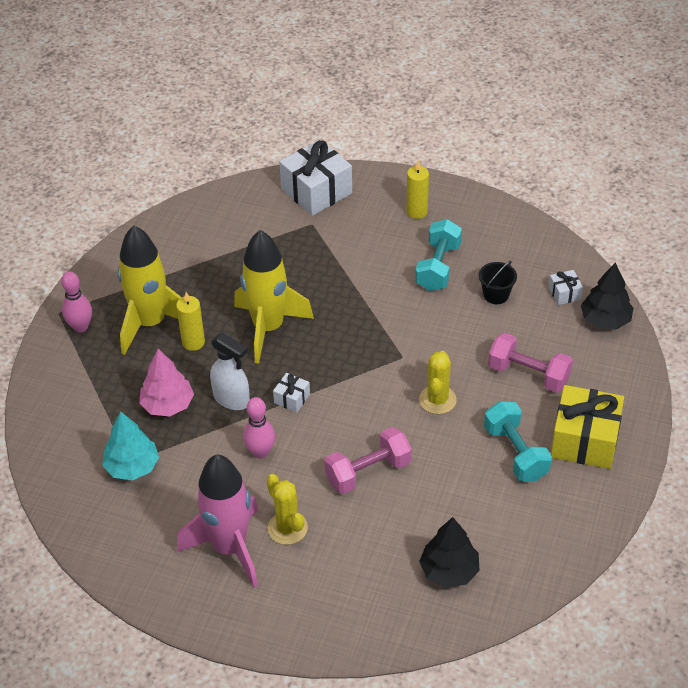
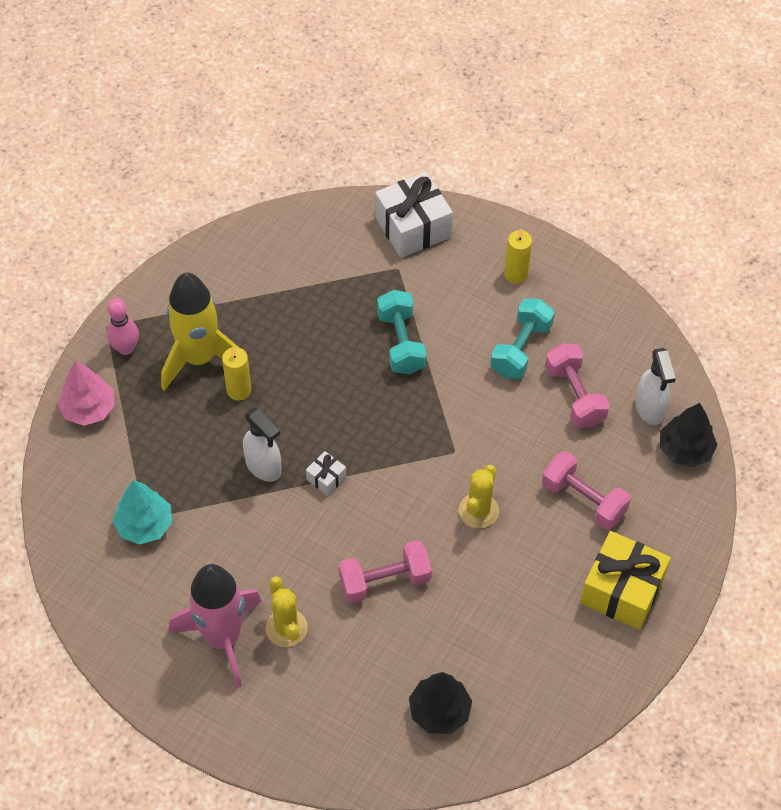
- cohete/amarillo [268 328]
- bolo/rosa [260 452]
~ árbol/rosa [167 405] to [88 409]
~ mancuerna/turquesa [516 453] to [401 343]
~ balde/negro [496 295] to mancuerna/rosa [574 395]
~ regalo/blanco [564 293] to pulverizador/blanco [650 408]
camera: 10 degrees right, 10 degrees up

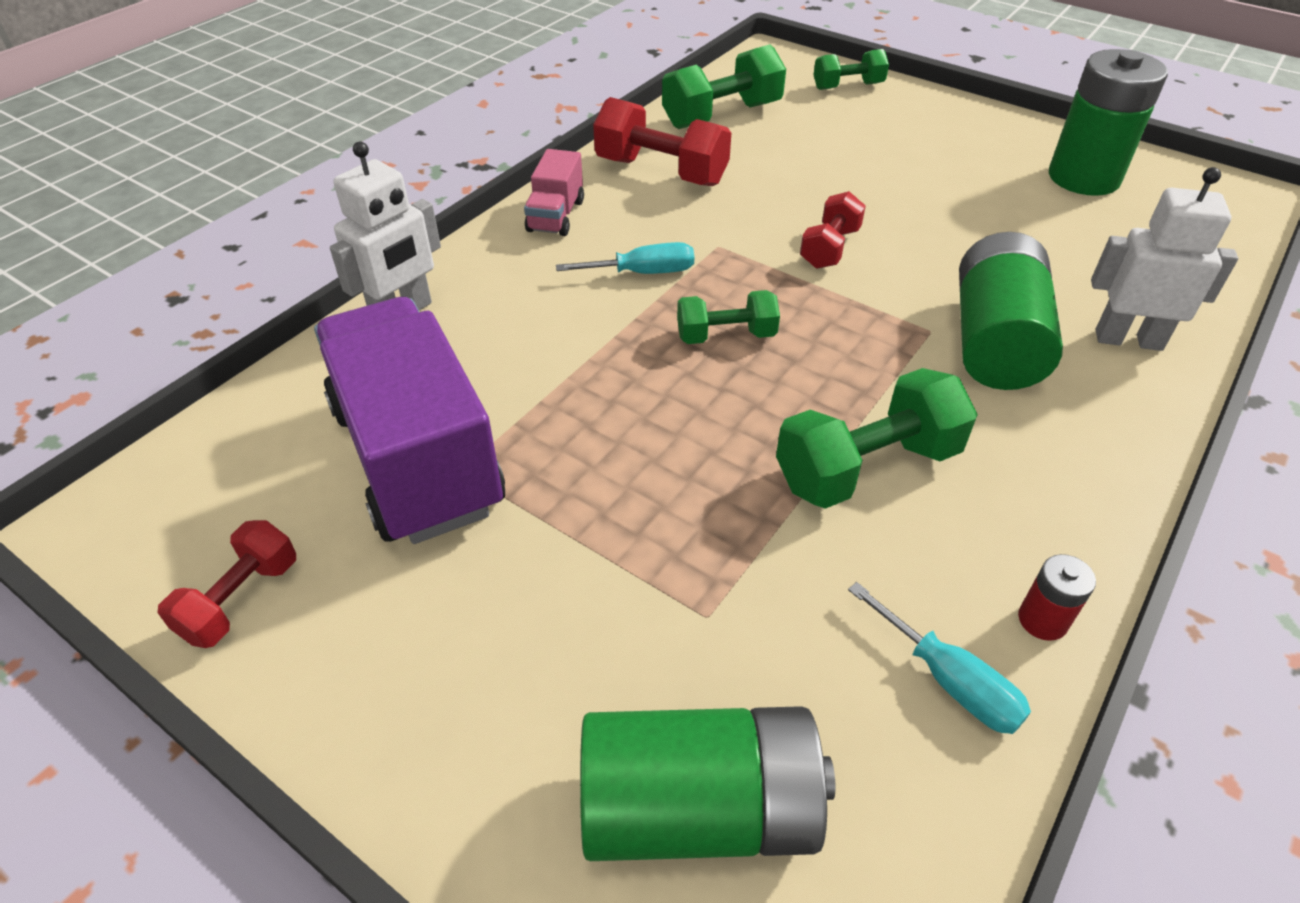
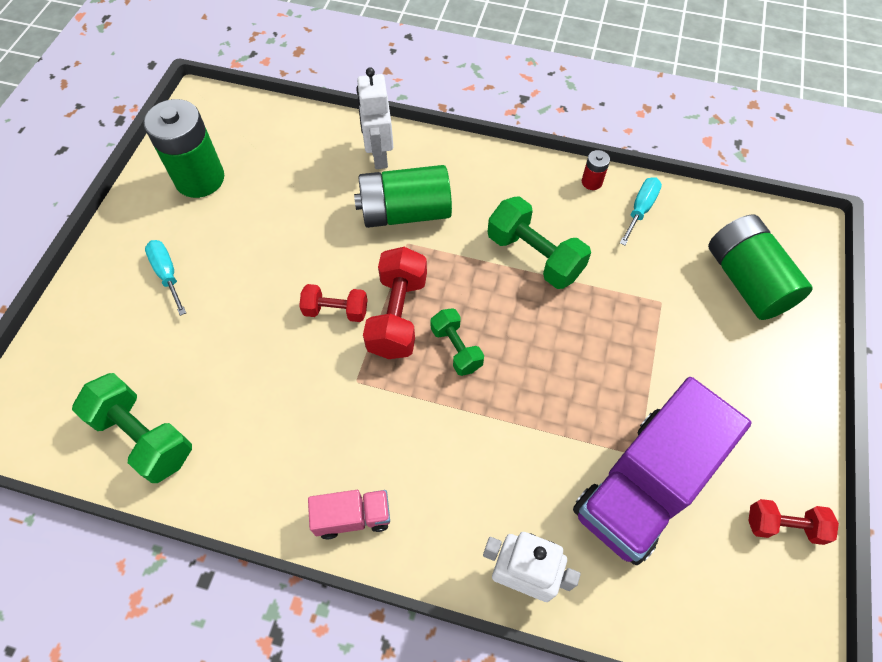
- mancuerna/verde [848 86]
~ destornillador/turquesa [643 273] to [167 274]
~ mancuerna/rojo [661 172] to [398 315]
camera: 110 degrees left, 15 degrees up

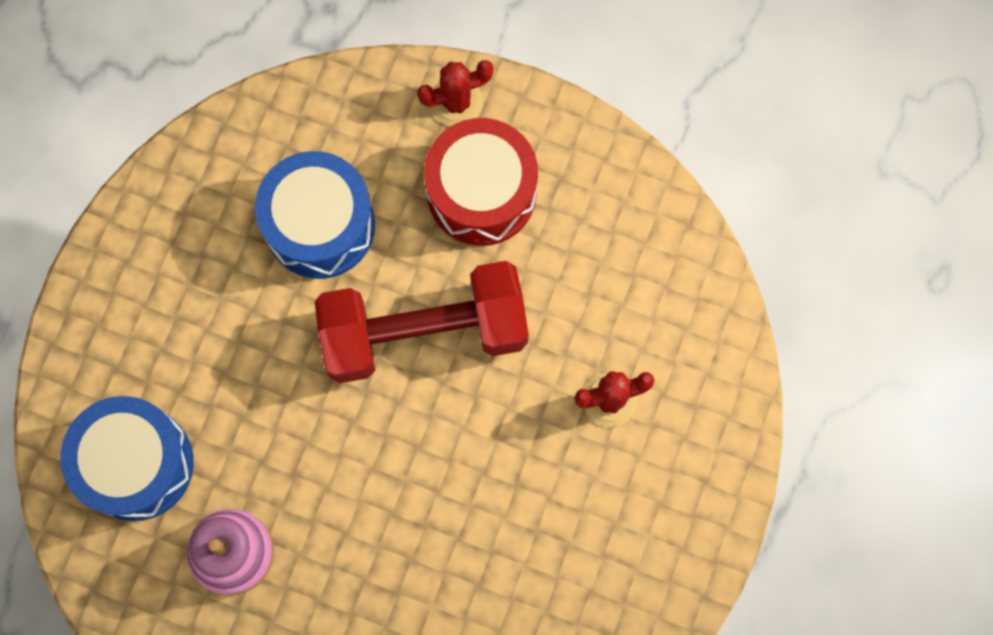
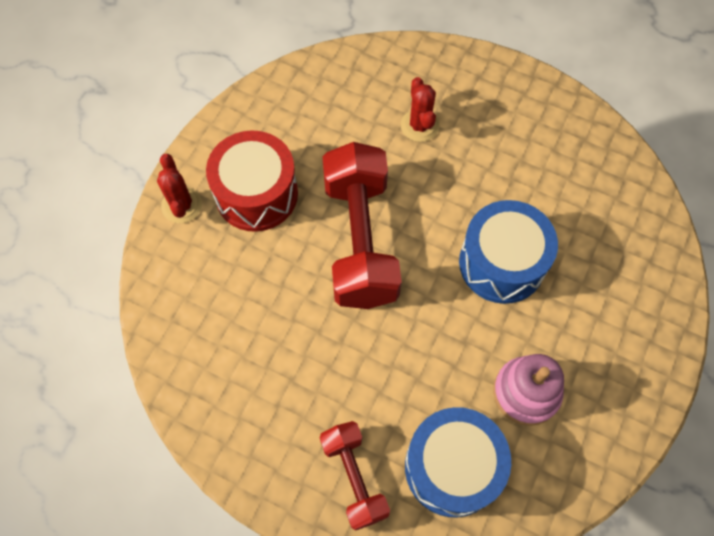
+ mancuerna/rojo [354 478]
~ tambor/azul [320 225] to [501 263]
camera: 85 degrees left, 10 degrees down

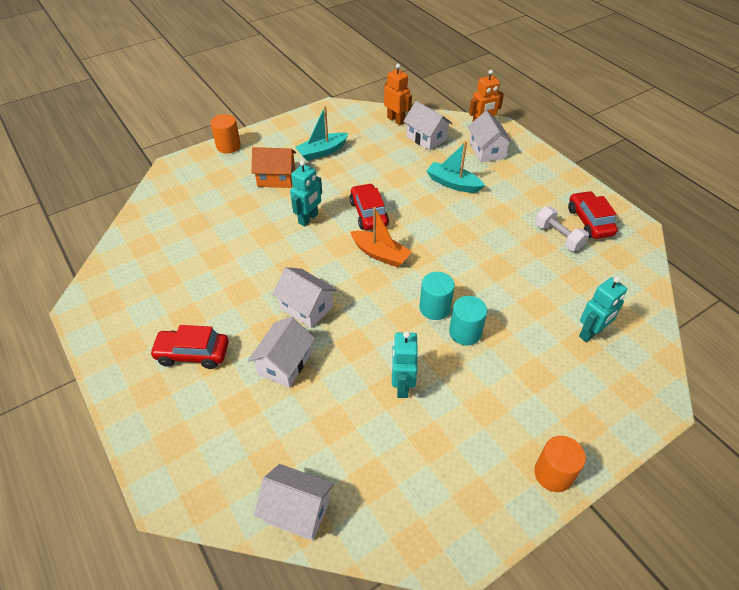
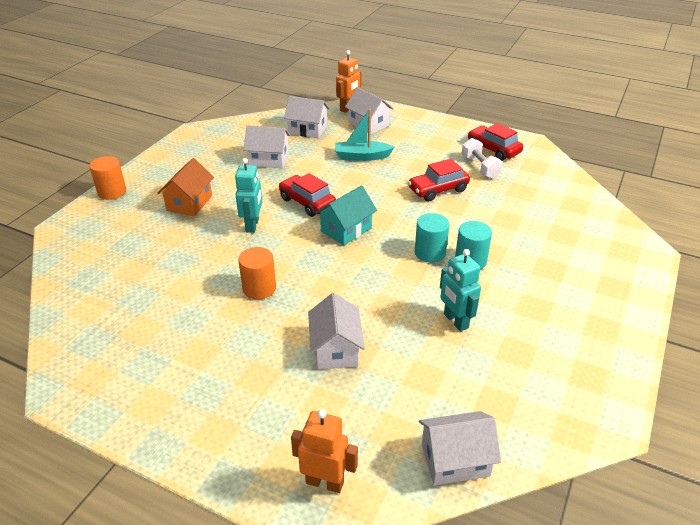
- barco/turquesa [322 152]
- robot/turquesa [591 333]
~ coche/rojo [193 354] to [438 190]
~ casa/blanco [306 307] to [269 160]
~ robot/naranja [396 120] to [325 482]
~ cilindro/naranja [553 474] to [259 288]
~ barco/naranja [380 254] to casa/turquesa [346 230]
~ casa/naranja [276 178] = [189 203] 45 degrees counterclockwise
~ mancuerna/blanco [558 237] = [480 167] 45 degrees clockwise
camera: 30 degrees left, 10 degrees down

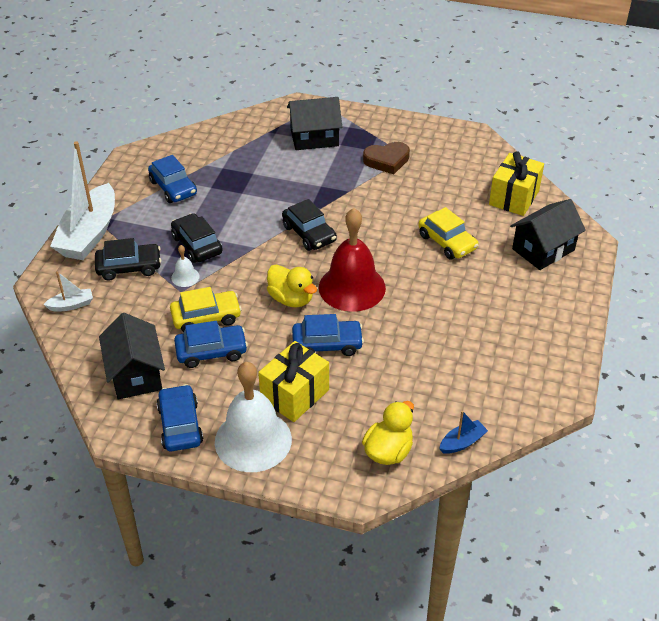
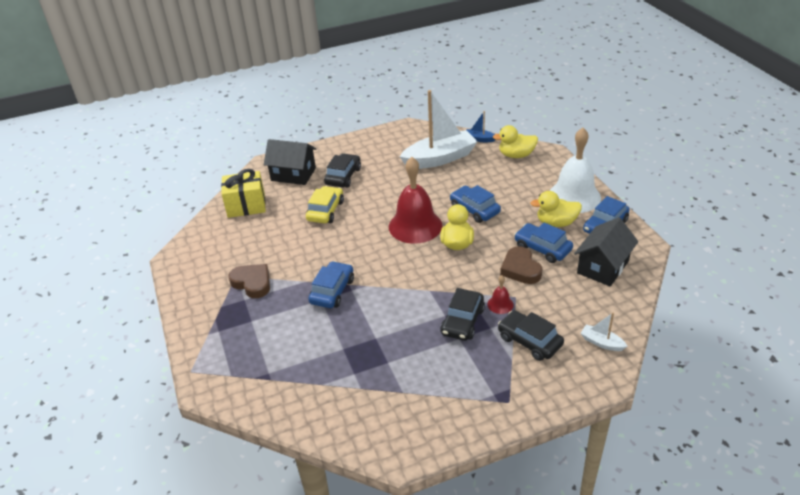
- regalo/amarillo [295 395]
- casa/negro [314 138]
+ pato/amarillo [556 223]
~ barco/blanco [89 234] to [440 158]
~ coche/azul [173 188] to [332 291]
~ coche/negro [309 233] to [343 176]
~ coche/amarillo [206 317] to corazón/marrón [520 269]
~ campana/blanco [185 277] to campana/rojo [500 304]
camera: 125 degrees left, 5 degrees down

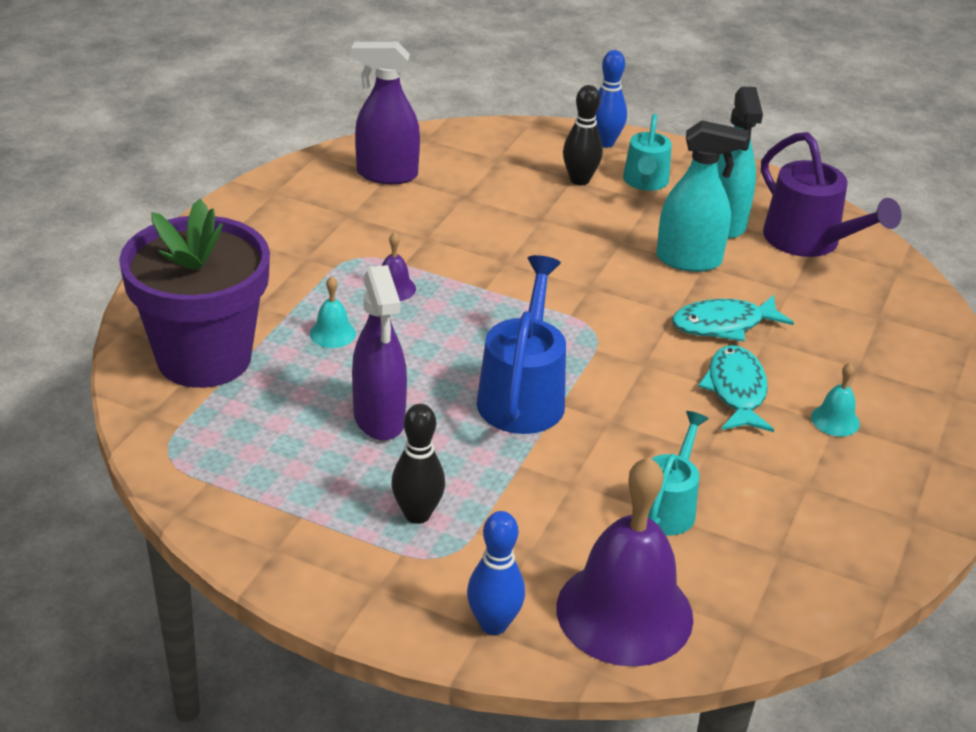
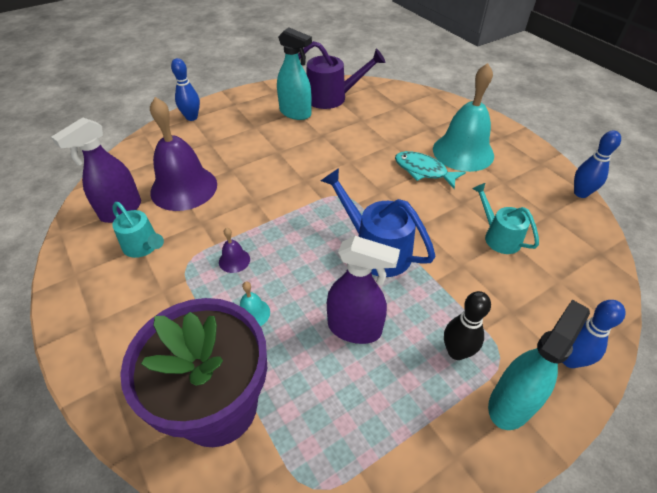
- bolo/negro [579 180]
- pez/turquesa [723 325]
+ bolo/azul [580 193]
~ campana/morado [624 612] to [184 188]
~ regadera/turquesa [645 182] to [144 247]
~ pulverizador/turquesa [689 260] to [511 403]
~ campana/turquesa [835 420] = [463 152] x2.43
camera: 55 degrees left, 10 degrees up

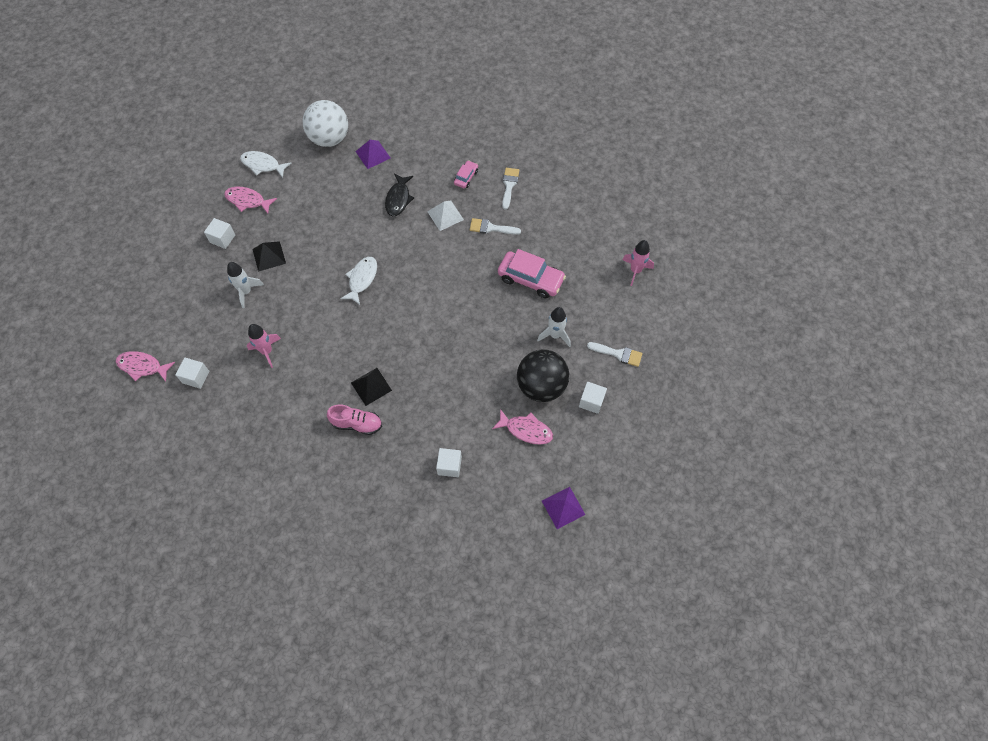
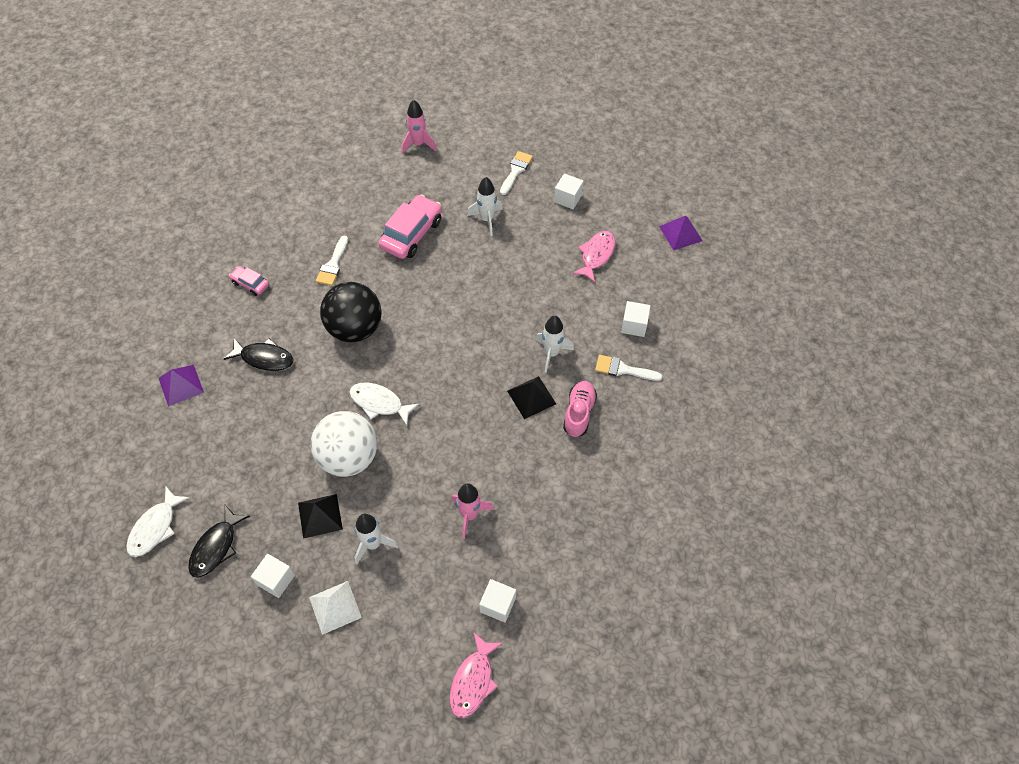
+ cohete/blanco [551 353]
~ pelota/blanco [329 139] to [349 457]
~ pirámide/blanco [445 215] to [335 607]
~ pincel/blanco [509 185] to [623 369]
~ pelota/negro [541 386] to [355 328]
~ pez/rosa [247 201] to pez/negro [216 547]
camera: 85 degrees left, 5 degrees down

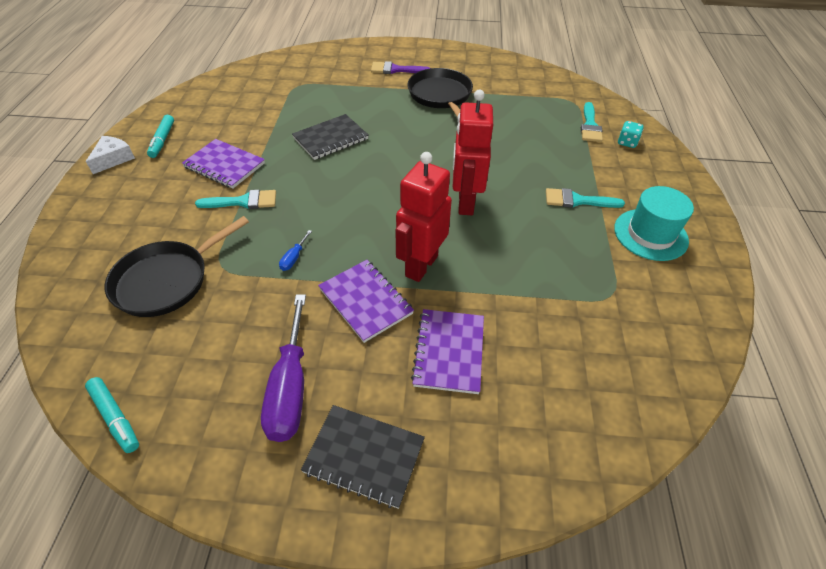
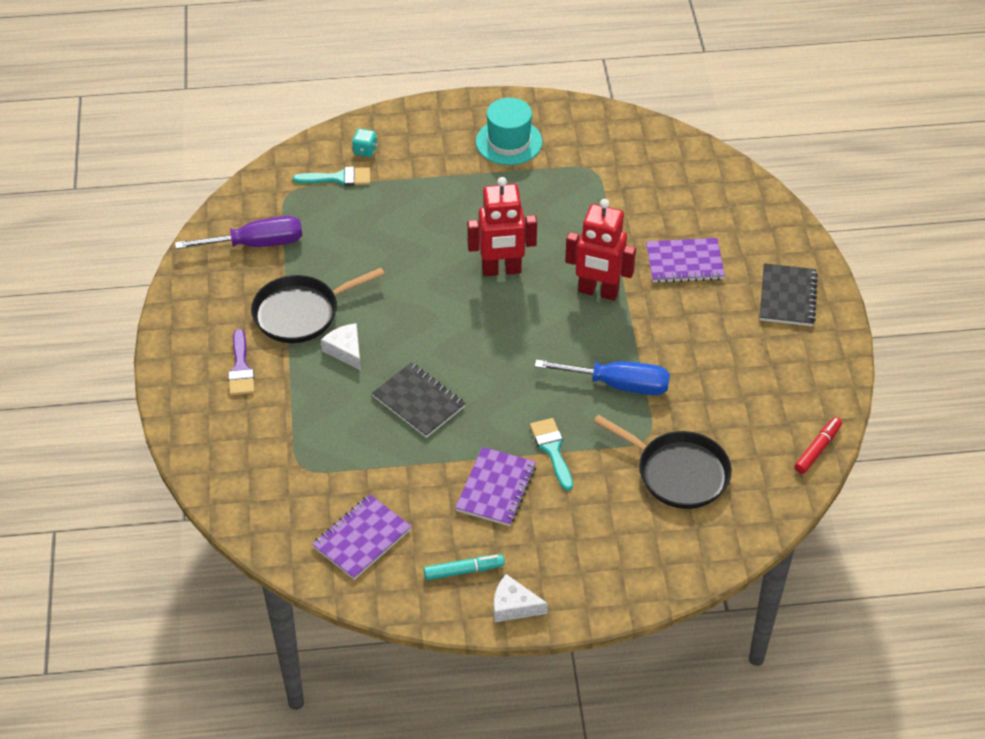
- pincel/turquesa [577 200]
+ queso/blanco [345 350]
~ destornillador/morado [290 388] to [256 244]
~ cuaderno/morado [366 301] to [362 538]
~ rotulador/turquesa [115 418] to rotulador/rojo [817 449]
~ destornillador/azul [294 258] = [618 385] x2.41
camera: 100 degrees left, 0 degrees up

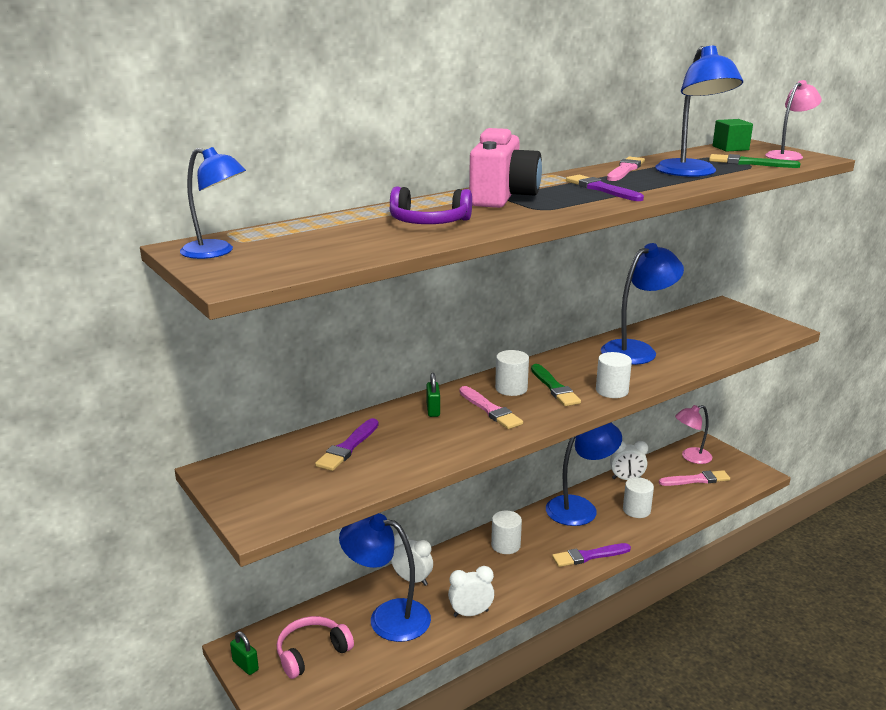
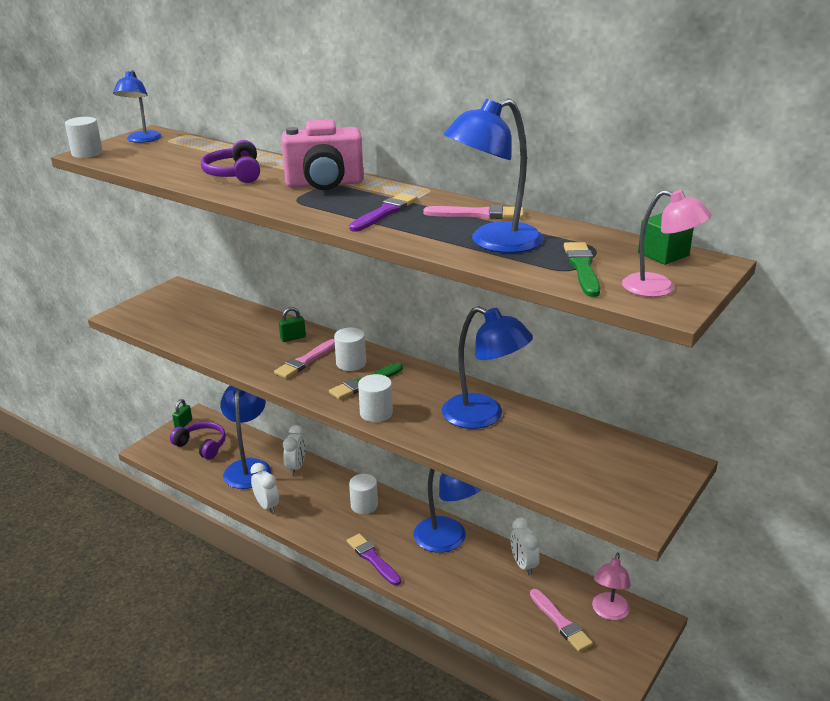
- pincel/morado [348 447]
~ cilindro/blanco [636 510] to [87 153]
~ auriculares/rosa [312 653] to auriculares/morado [202 446]
~ lámpara/rosa [691 457] = [609 612] 120 degrees counterclockwise
camera: 70 degrees right, 5 degrees up

